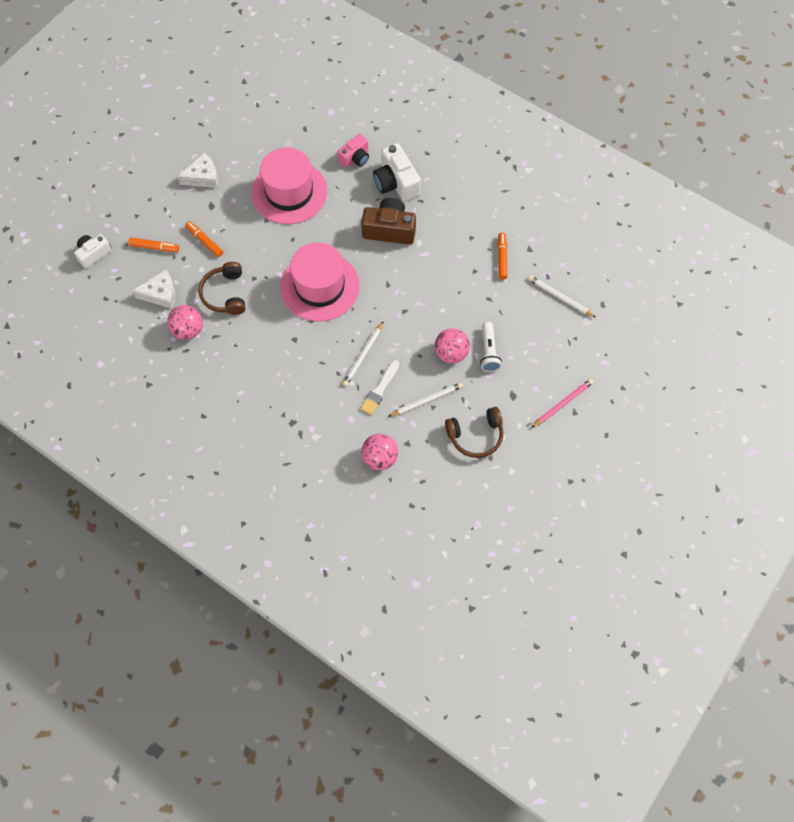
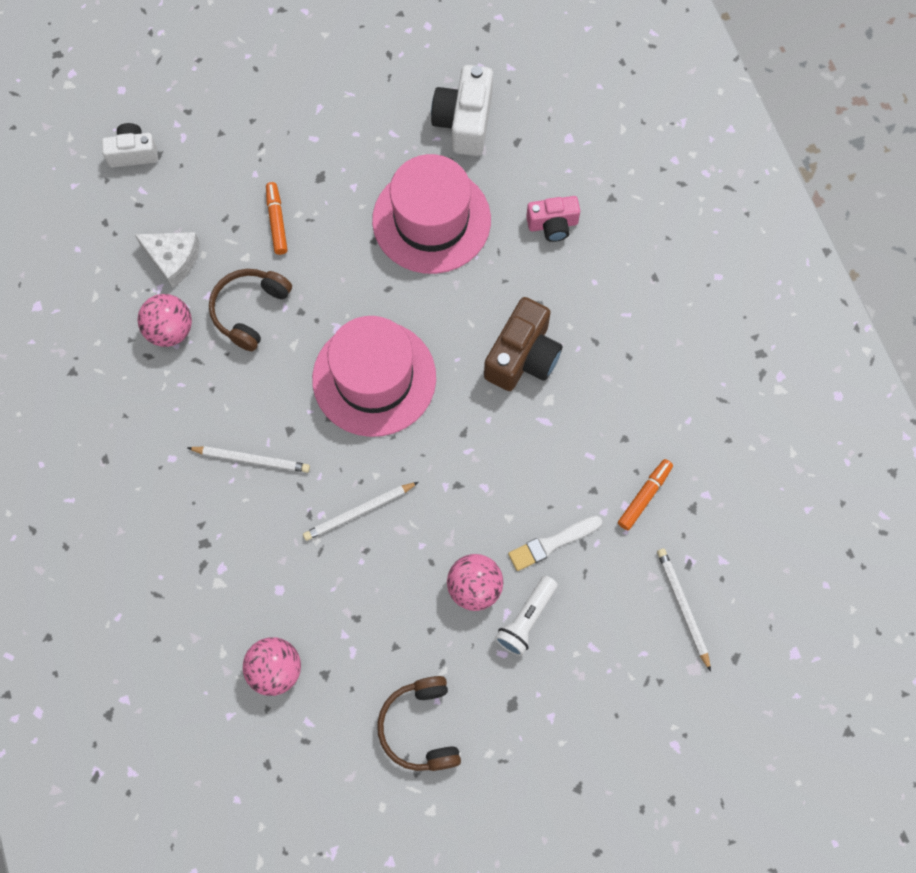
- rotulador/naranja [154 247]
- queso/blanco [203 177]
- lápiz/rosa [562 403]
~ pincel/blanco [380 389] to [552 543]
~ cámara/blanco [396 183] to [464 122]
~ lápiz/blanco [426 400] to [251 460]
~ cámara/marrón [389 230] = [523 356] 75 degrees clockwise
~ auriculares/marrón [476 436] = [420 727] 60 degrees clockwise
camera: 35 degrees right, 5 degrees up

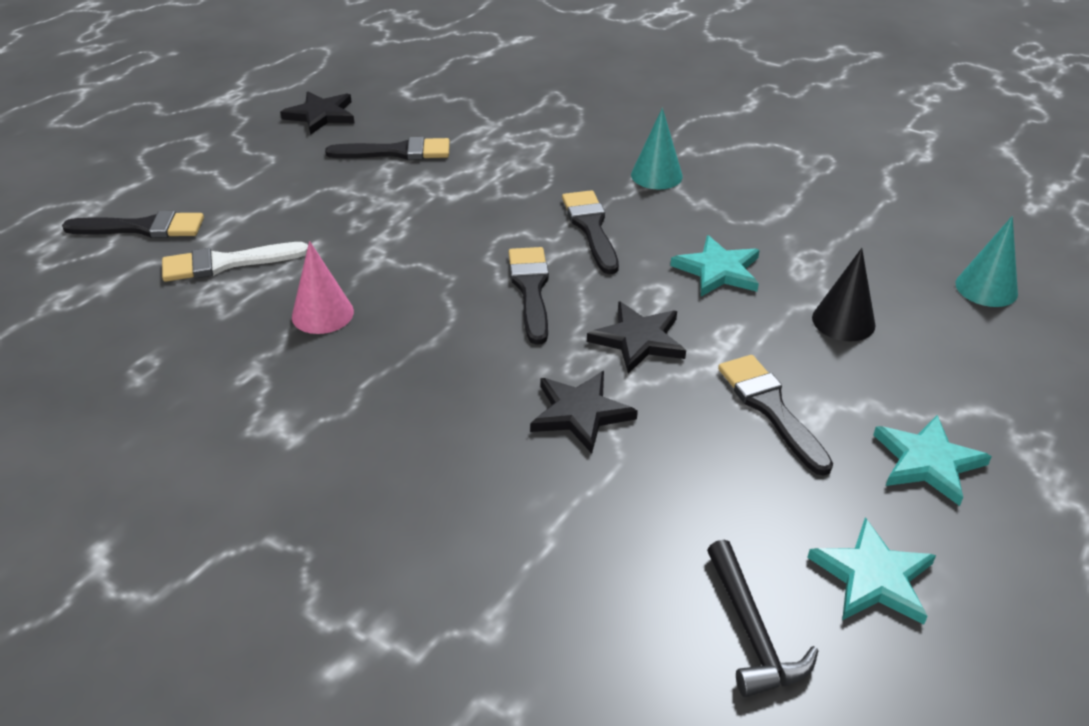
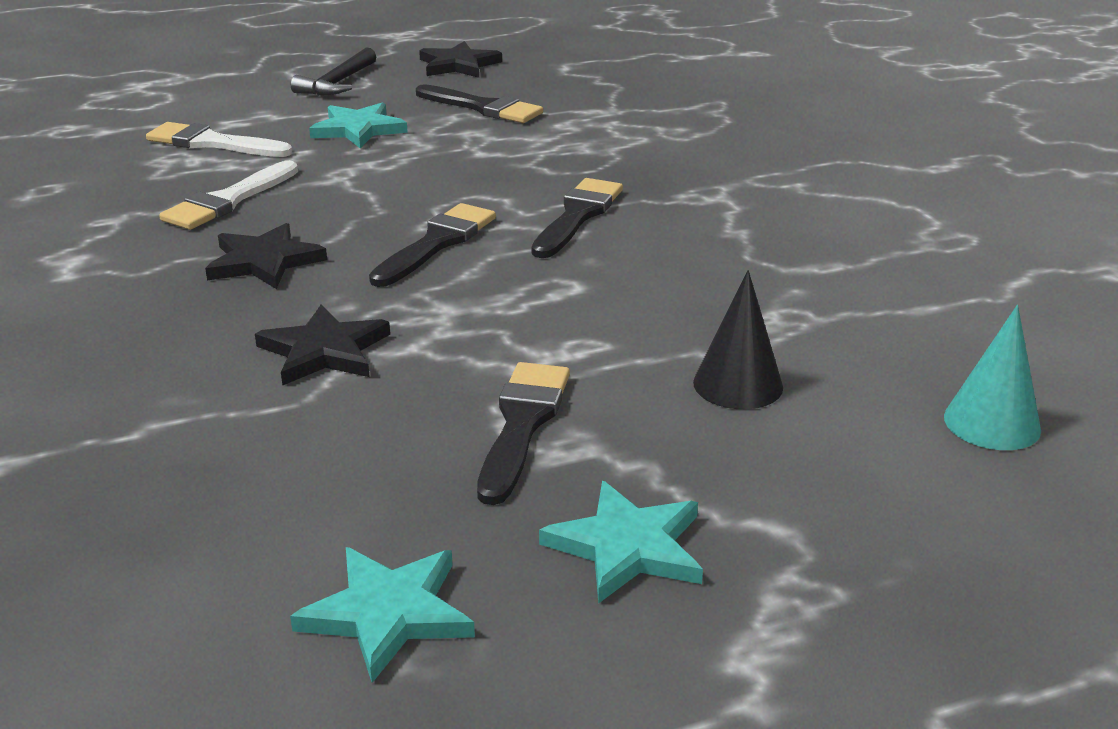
- pincel/negro [143 228]
- cono/turquesa [656 175]
~ estrella/negro [638 340] to [264 261]
~ estrella/turquesa [718 270] to [358 129]
~ martillo/negro [752 632] to [337 83]
~ cono/rosa [322 314] to pincel/blanco [228 200]
camera: 35 degrees right, 10 degrees down

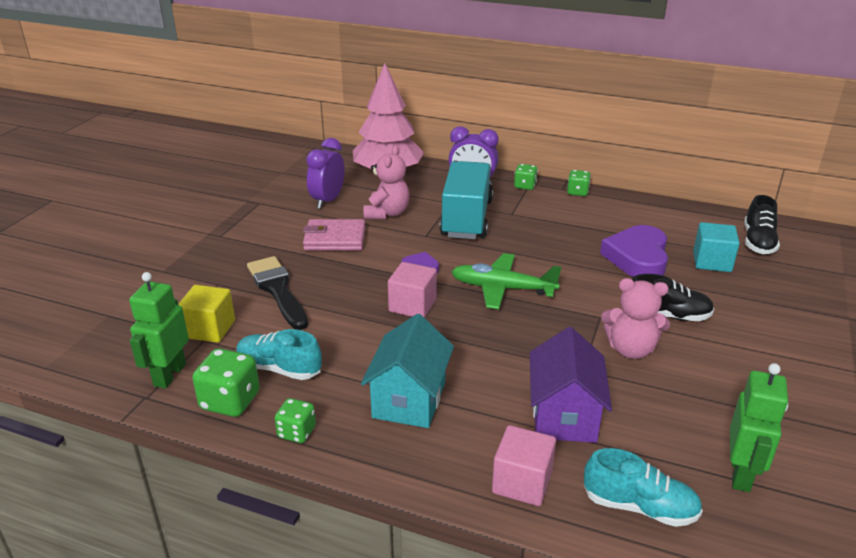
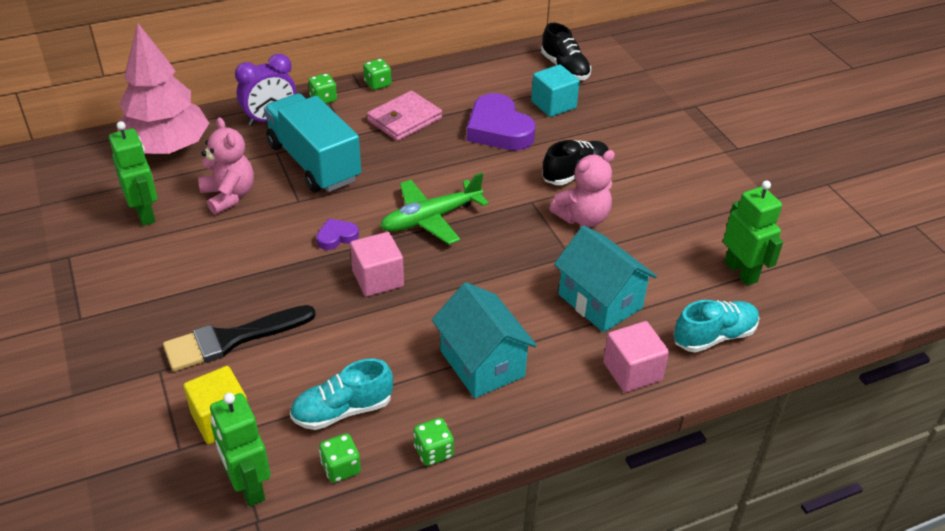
~ cartera/rosa [335 239] to [404 120]
~ despertador/morado [327 201] to robot/verde [145 213]
~ casa/morado [564 415] to casa/turquesa [600 301]
~ pincel/negro [278 290] = [232 339] 45 degrees counterclockwise
~ dado/verde [230 401] = [341 468] x0.62
camera: 45 degrees left, 10 degrees up

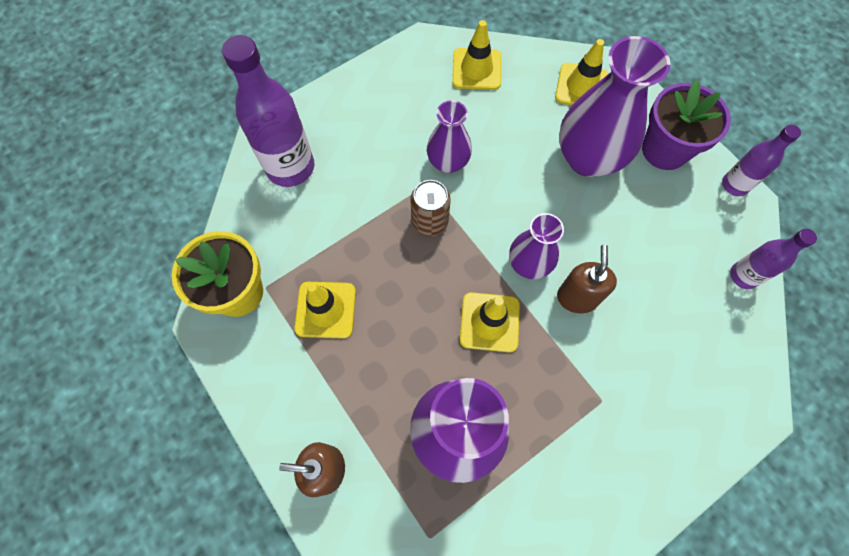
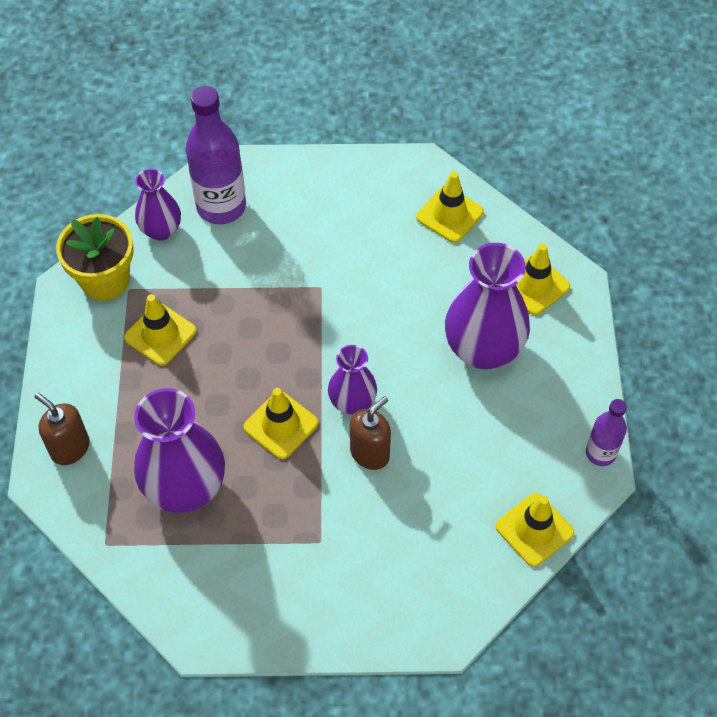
- lata/marrón [430 221]
- maceta/morado [664 150]
~ florero/morado [448 162] to [161 230]
~ botella/morado [743 276] to cono de tráfico/amarillo [534 529]
camera: 35 degrees right, 10 degrees down

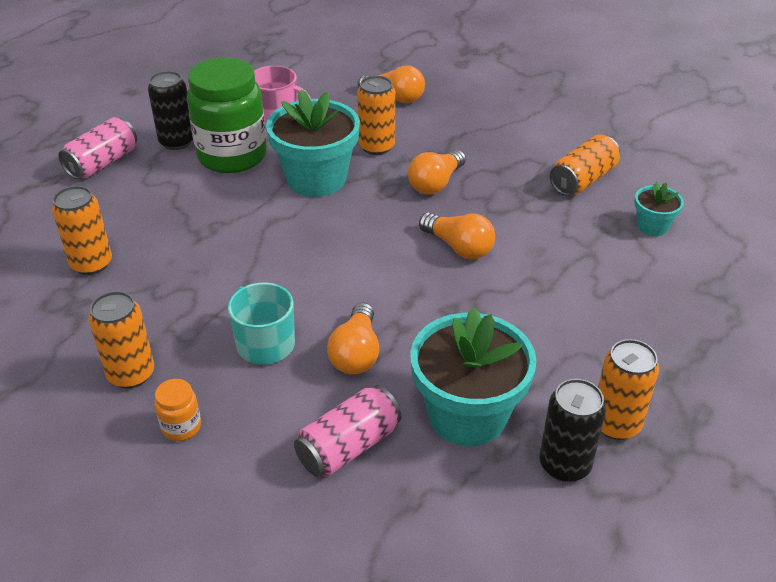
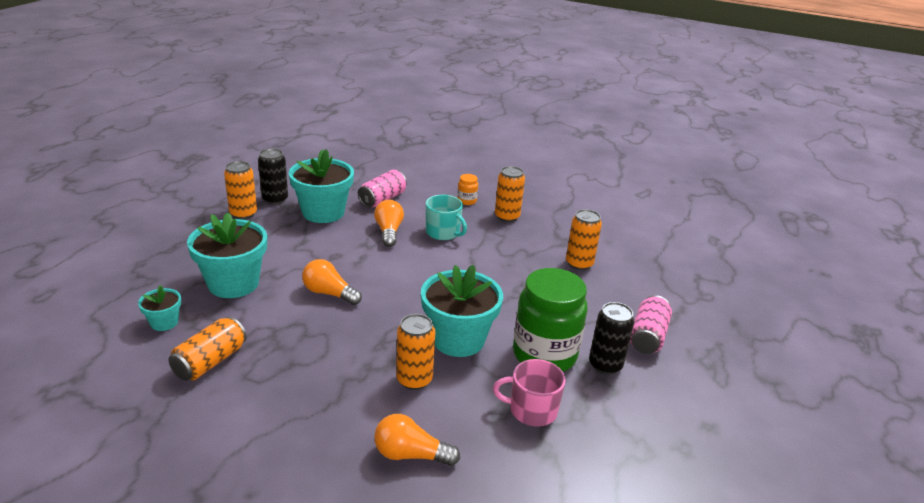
- bombilla/naranja [436 183]
+ maceta/turquesa [233 283]
camera: 165 degrees right, 10 degrees down

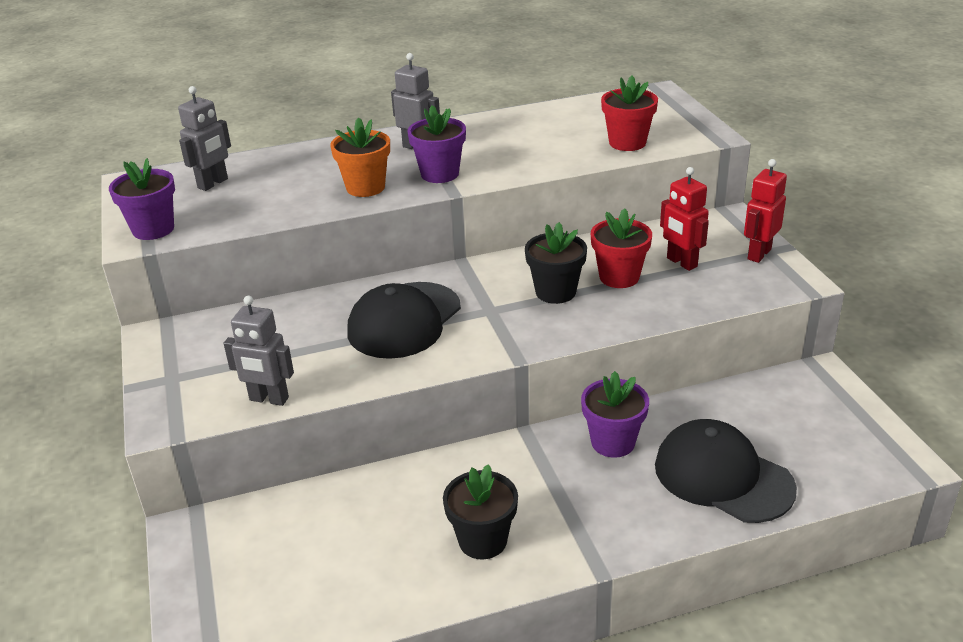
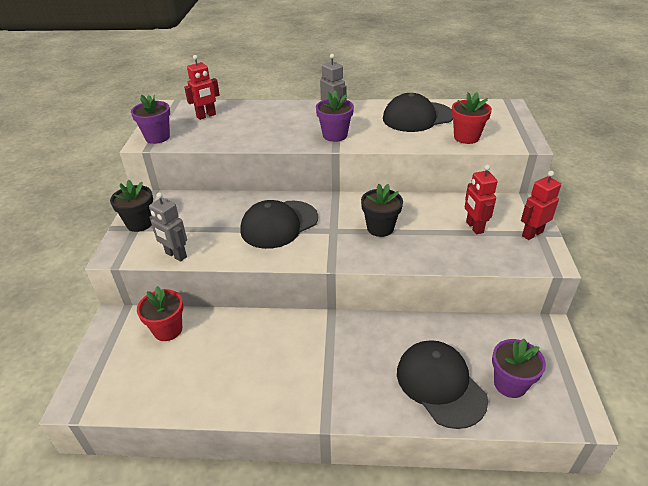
- maceta/naranja [365 187]
+ gorra/negro [417 117]
~ maceta/negro [482 540] to [140 223]
~ maceta/morado [613 442] to [510 384]
~ maceta/rojo [619 277] to [168 330]
~ robot/gris [213 183] to robot/rojo [206 116]
camera: 20 degrees right, 5 degrees up

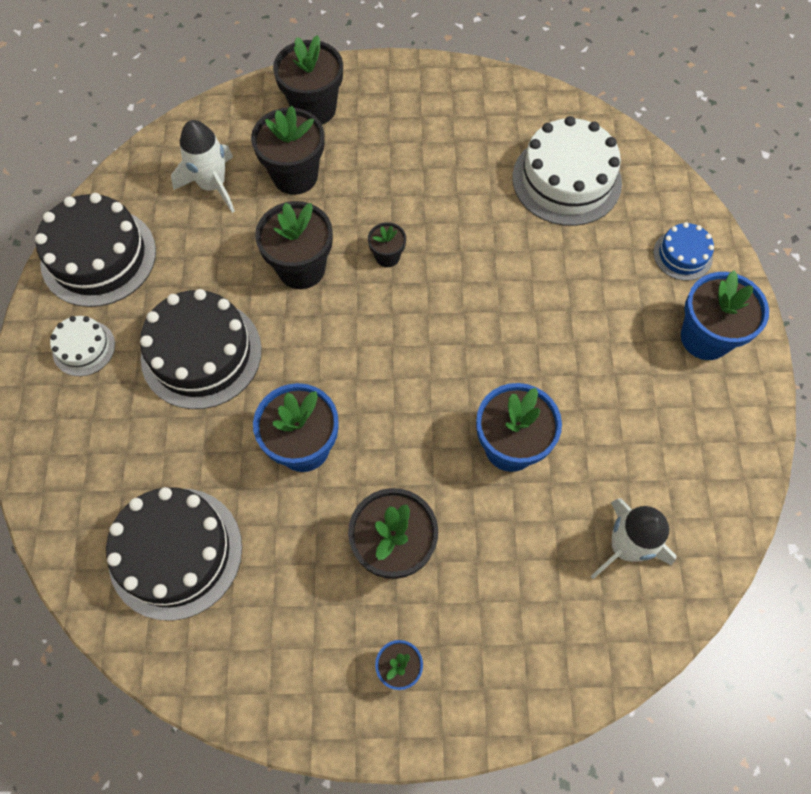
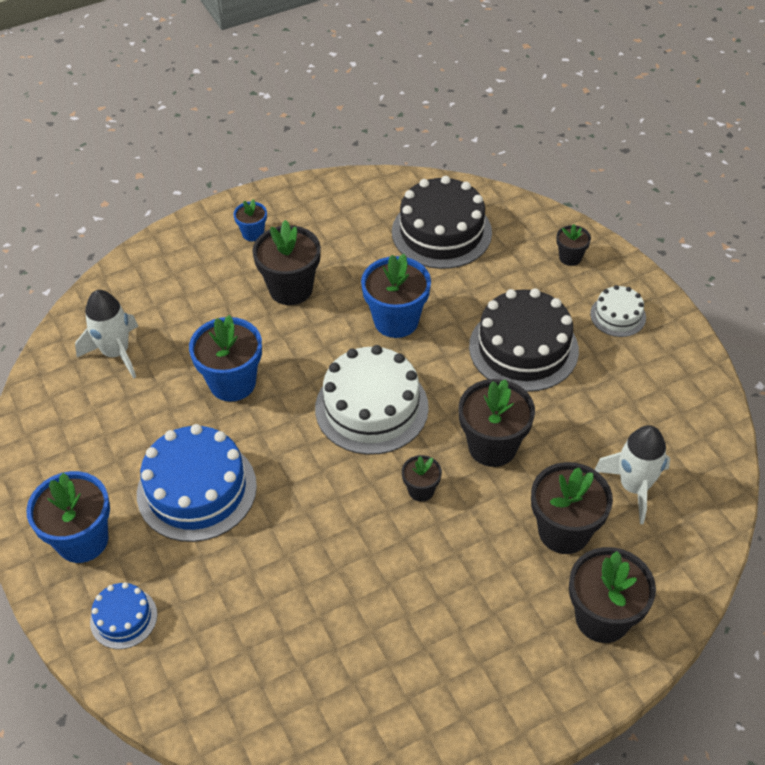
- tarta/negro [98 257]
+ tarta/azul [197 489]
+ maceta/negro [570 257]
~ tarta/blanco [566 180] to [371 407]
camera: 155 degrees right, 15 degrees down

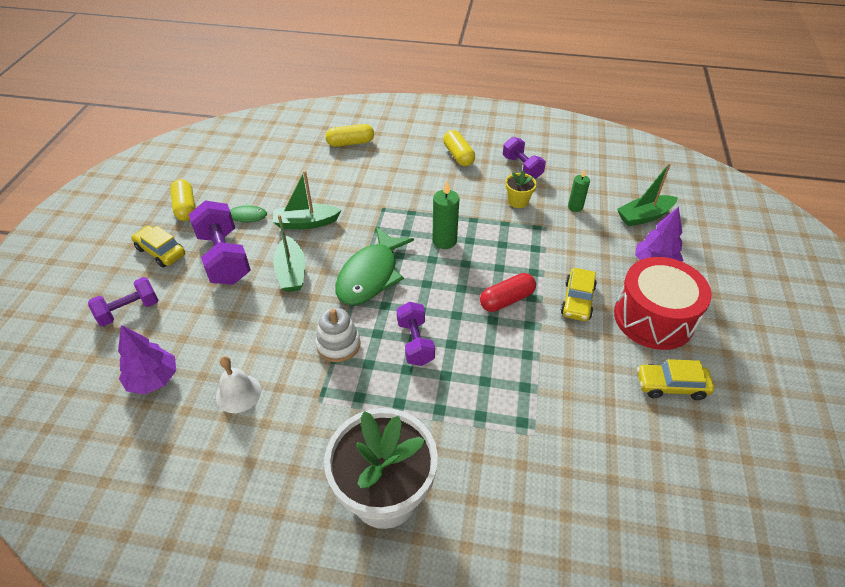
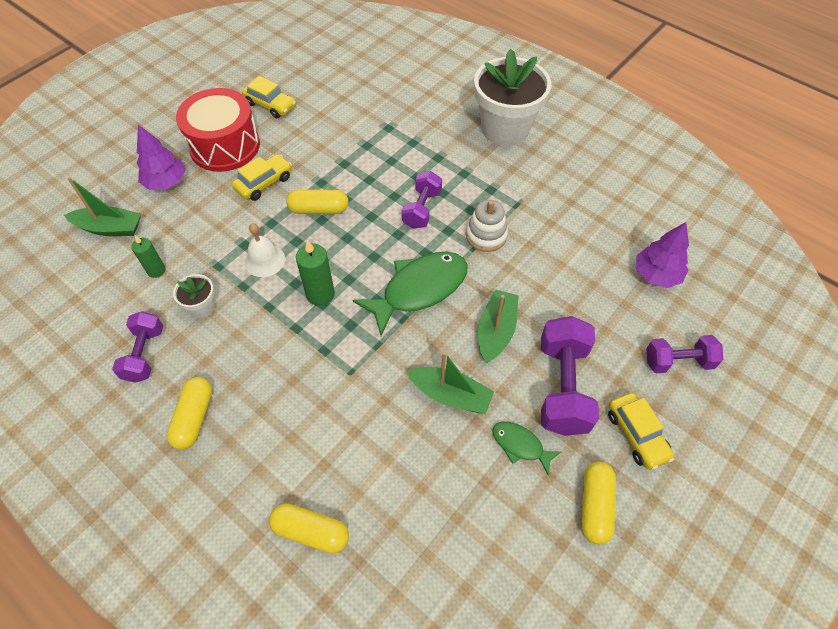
~ campana/blanco [238 393] to [264 260]
~ cápsula/rojo [506 300] to cápsula/amarillo [319 209]
~ maceta/amarillo [518 201] to maceta/blanco [202 307]
camera: 150 degrees left, 10 degrees up

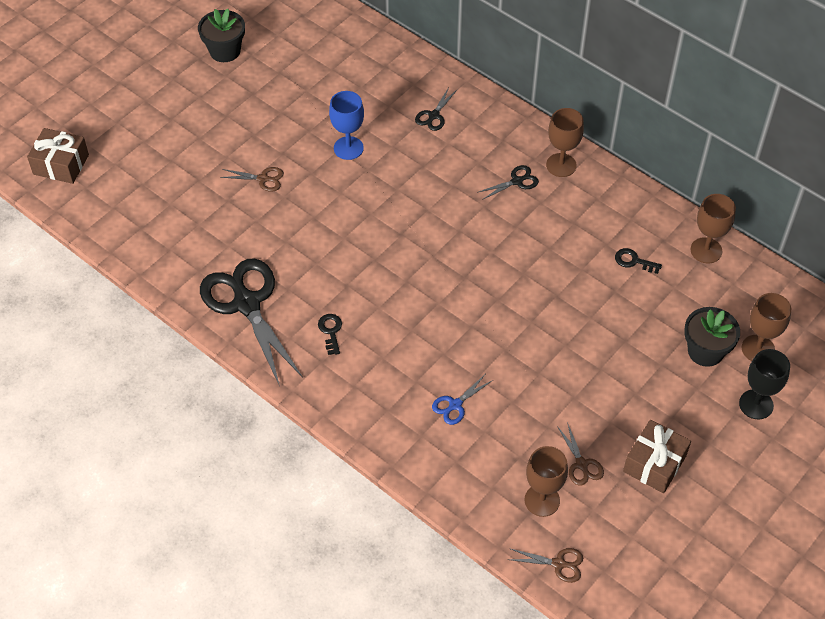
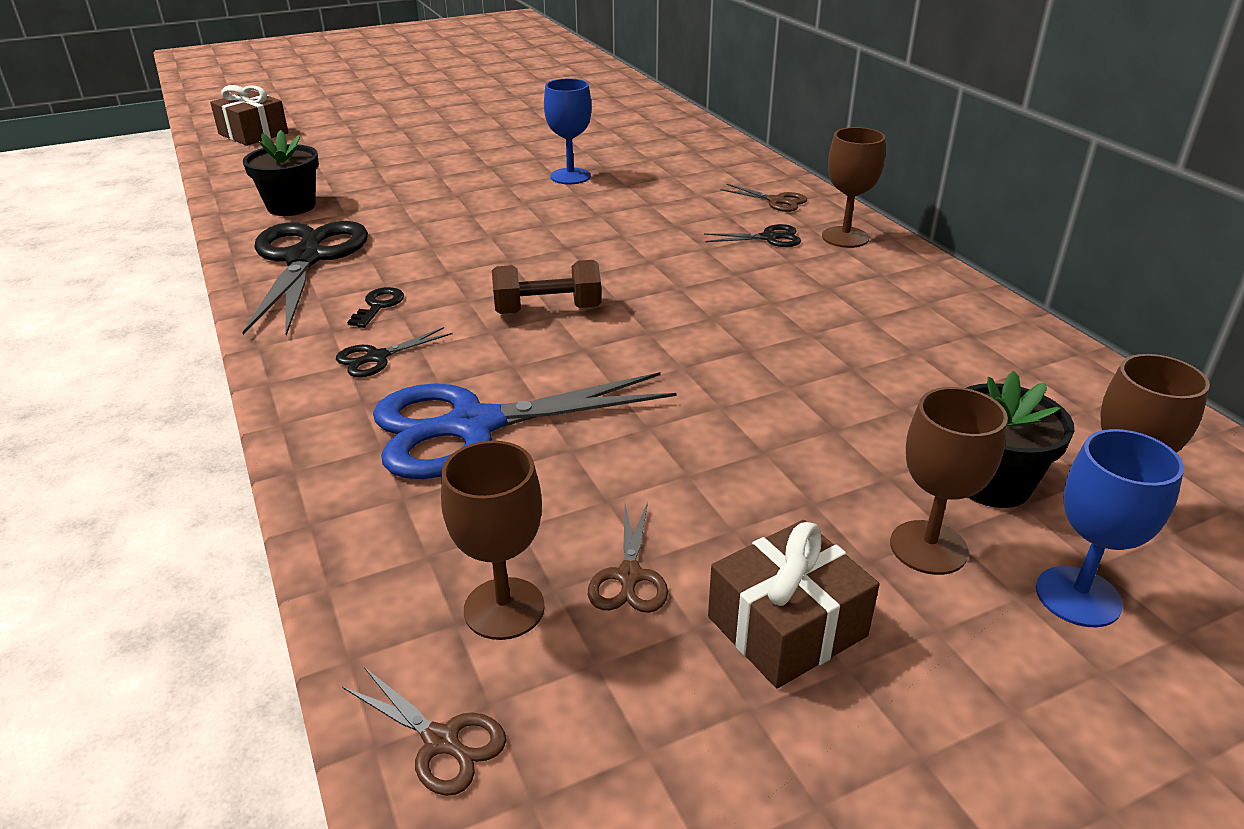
- llave/negro [633 261]
+ mancuerna/marrón [548 310]
~ maceta/negro [225 51] to [291 206]
~ tijeras/marrón [263 179] to [776 201]
~ tijeras/negro [434 115] to [377 357]
~ copa/marrón [706 250] to [928 547]
~ copa/negro [756 404] to copa/azul [1078 596]
~ tijeras/azul [455 405] = [473 426] x2.32
camera: 25 degrees right, 20 degrees down

